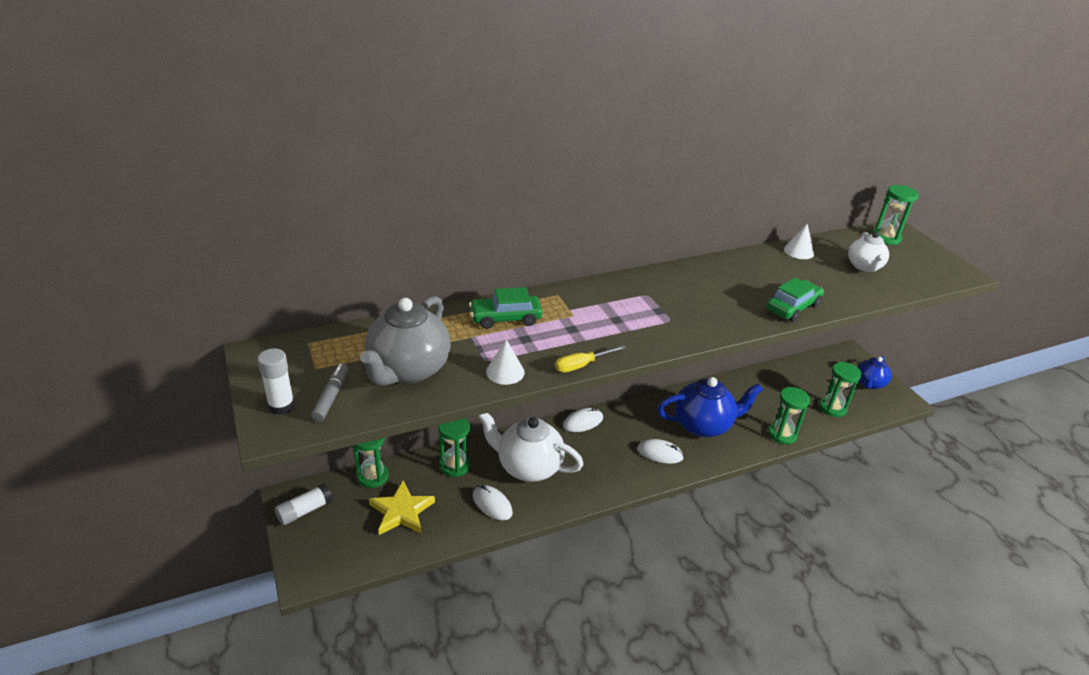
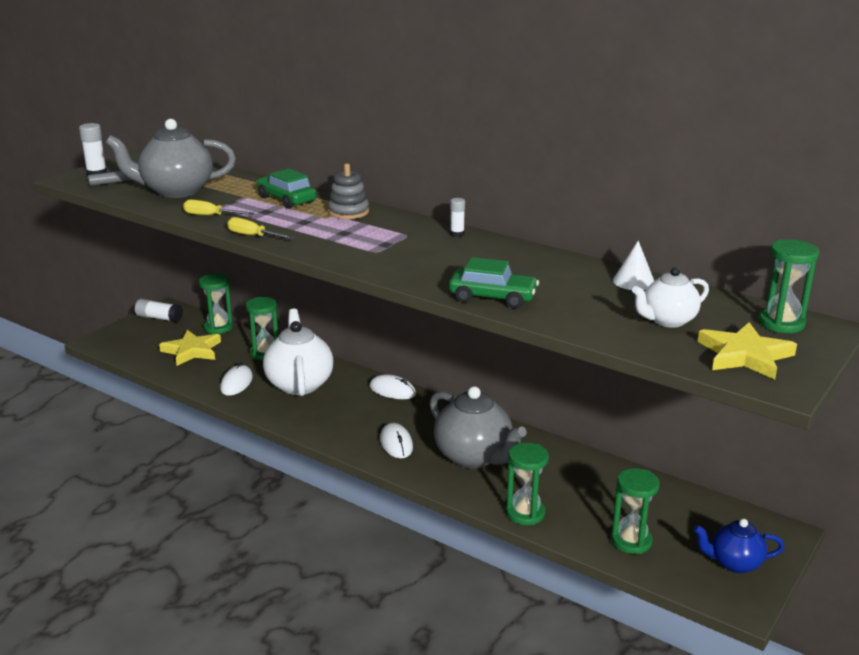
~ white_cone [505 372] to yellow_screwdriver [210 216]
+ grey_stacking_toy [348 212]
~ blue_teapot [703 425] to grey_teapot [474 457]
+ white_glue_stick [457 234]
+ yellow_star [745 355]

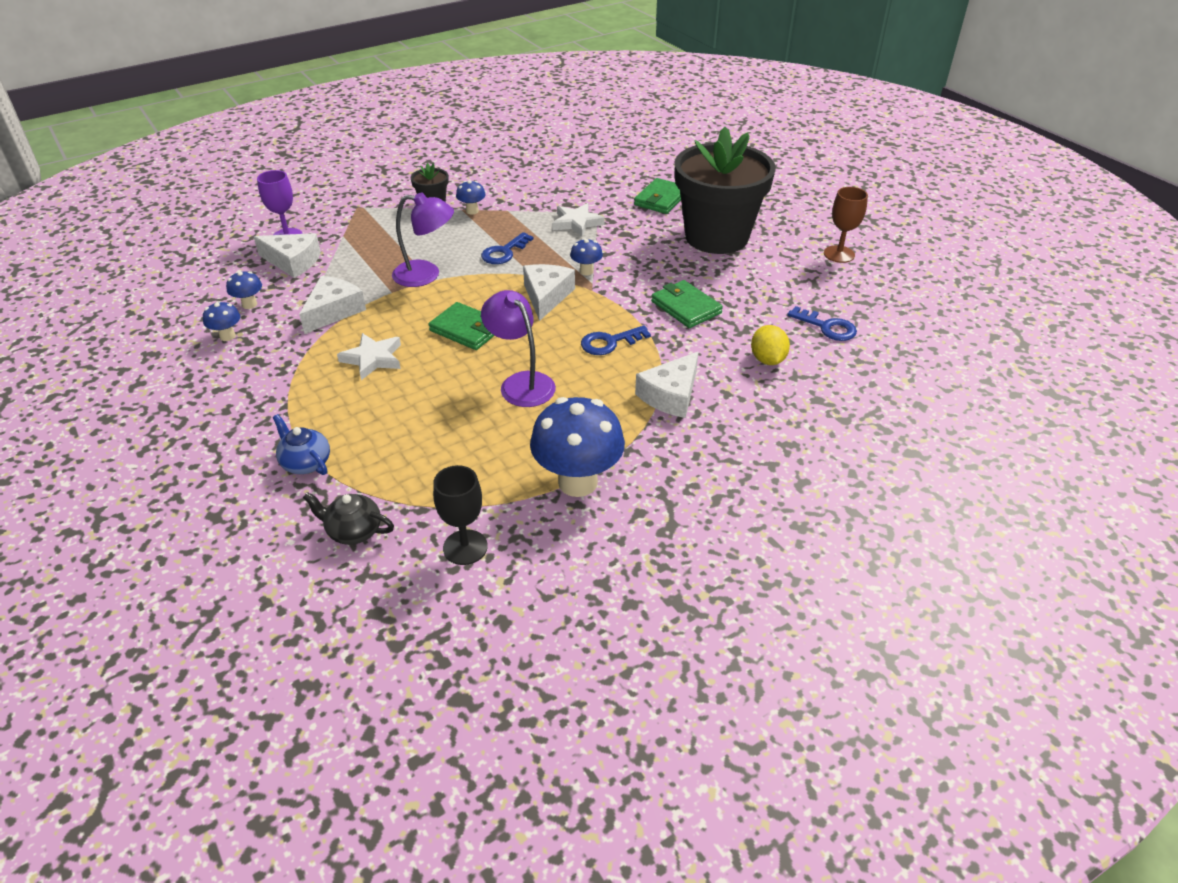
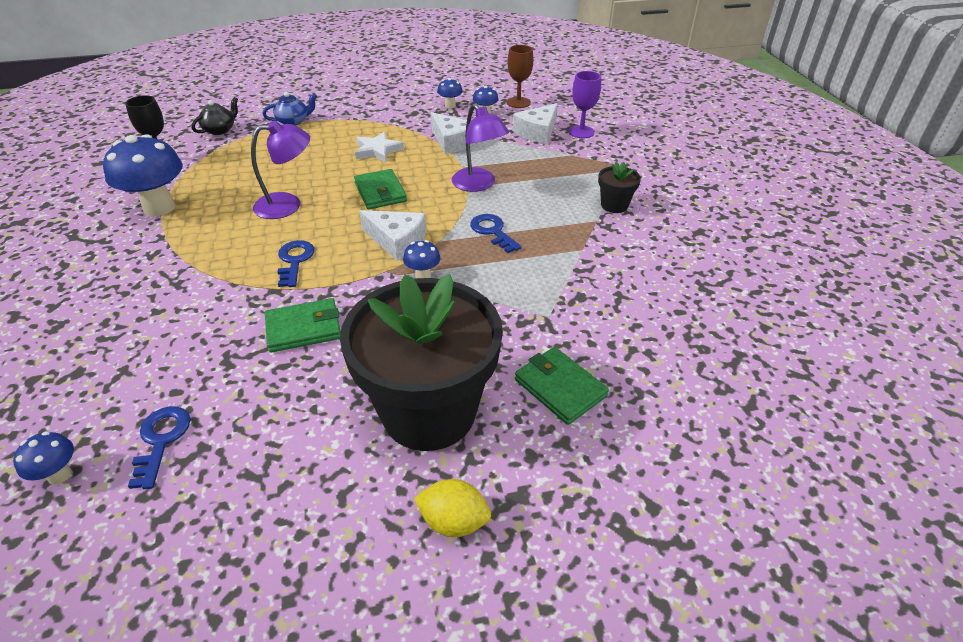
~ blue_mushroom [472 211] to [59 475]
~ blue_key [827 327] = [161 440] 120 degrees clockwise
~ green_wallet [467 329] = [380 192] 75 degrees counterclockwise
~ yellow_lemon [767 360] to [453 521]
~ purple_lamp [426 275] = [478 185] 60 degrees counterclockwise
~ brown_goblet [839 254] to [518 102]
- white_star [577 223]
- white_cheese [671 395]

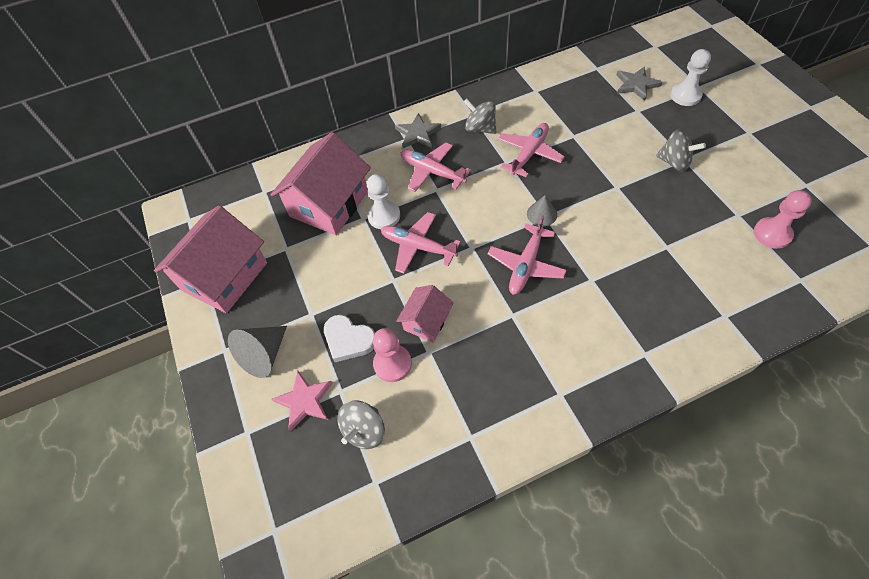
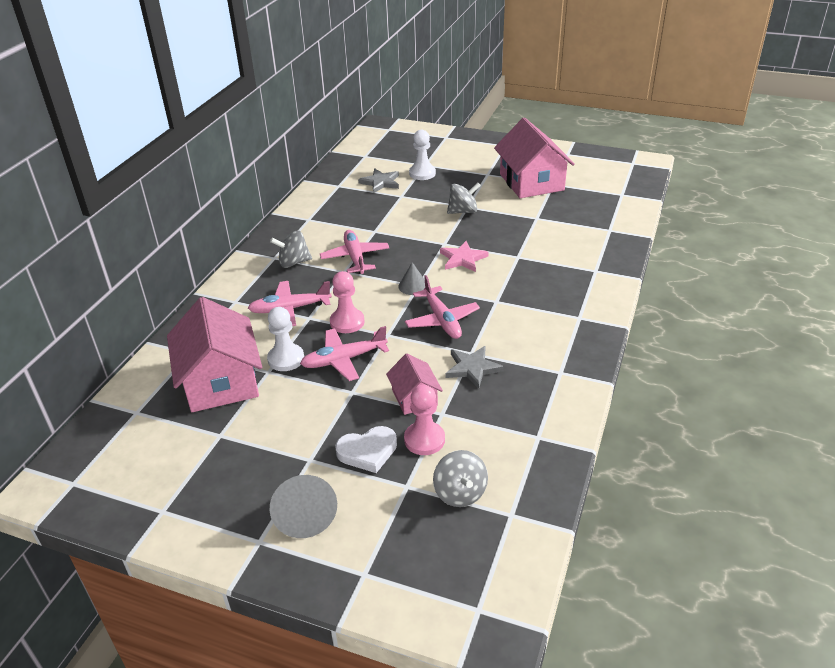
~ pink_pawn [772 234] to [347 322]
~ pink_star [304 401] to [463 259]
~ grey_star [418 133] to [472 368]
~ pink_house [224 276] to [531 182]

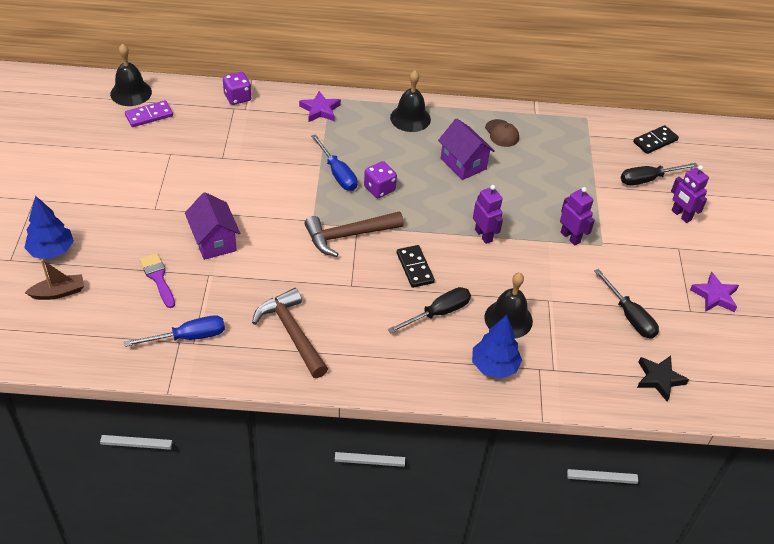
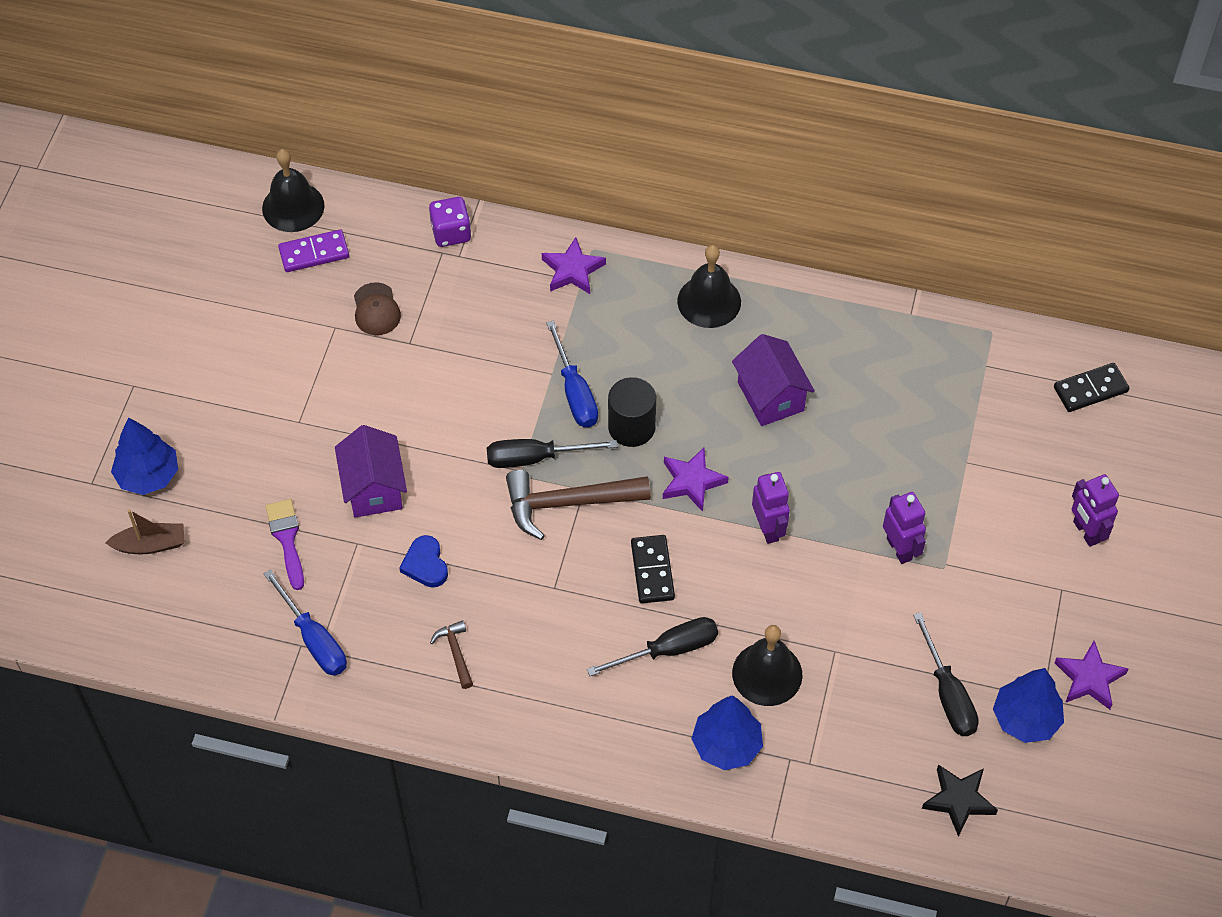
~ blue_screwdriver [188 337] = [314 639] 60 degrees clockwise
~ brown_cap [501 133] to [376 309]
+ blue_heart [425 564]
~ brown_hammer [292 333] = [456 653] x0.48
~ black_screwdriver [648 179] to [535 458]
~ purple_dice [379 189] to black_cylinder [631 427]
+ purple_star [692 481]
+ blue_tree [1025 718]

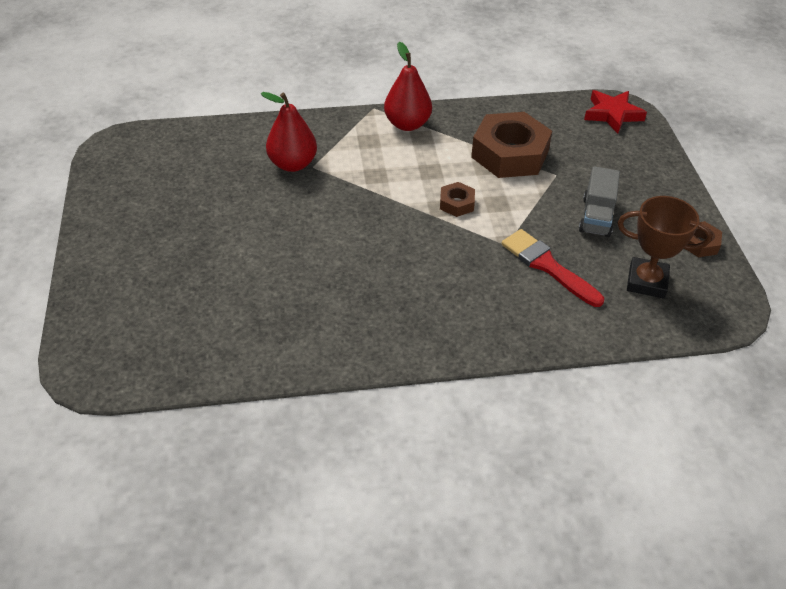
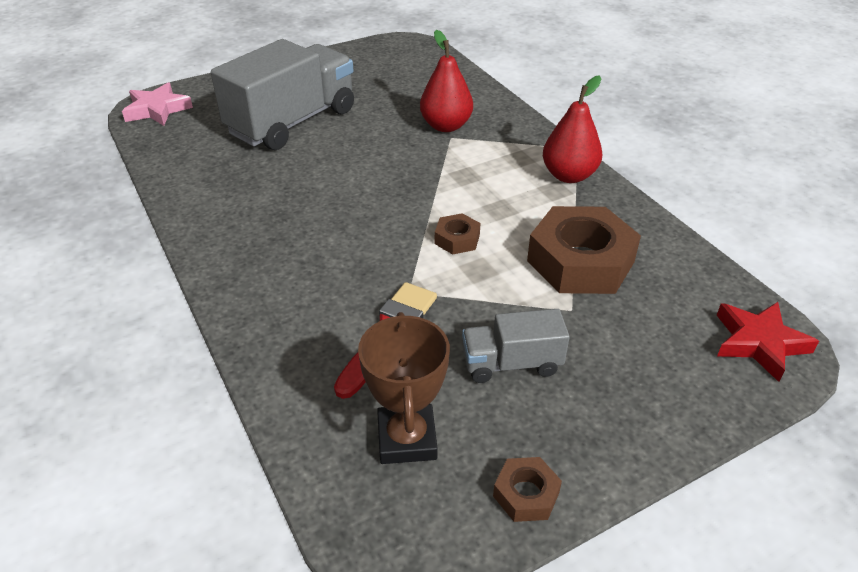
+ pink_star [157 109]
+ grey_truck [292 122]

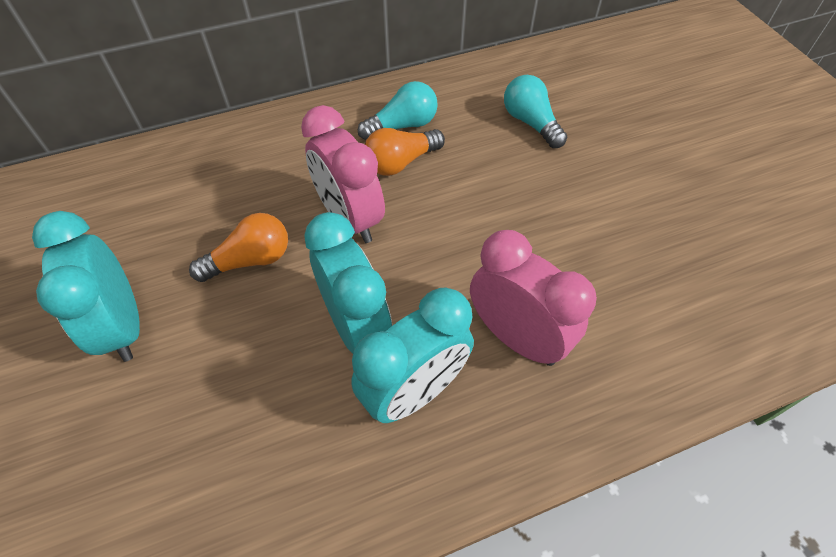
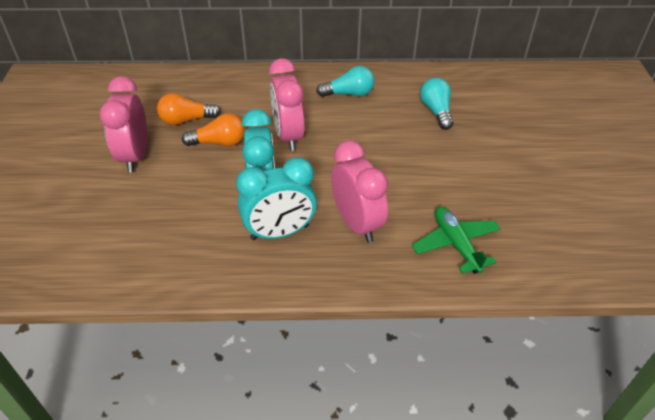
~ turquoise_clock [123 326] to pink_clock [135 156]
~ orange_light_bulb [401 162] to [186 120]
+ green_plane [456 244]

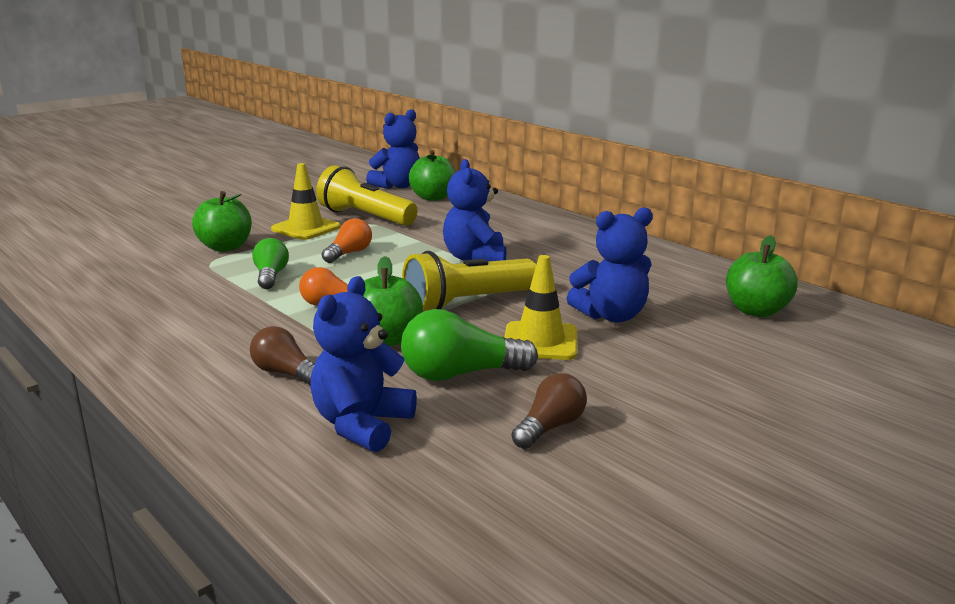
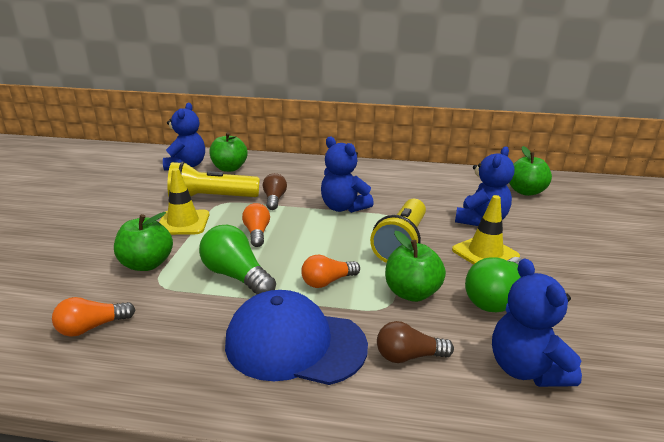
+ orange_light_bulb [92 327]
~ green_light_bulb [271 276] = [236 276] x1.54
+ blue_cap [295 344]
~ brown_light_bulb [550 427] to [274 199]

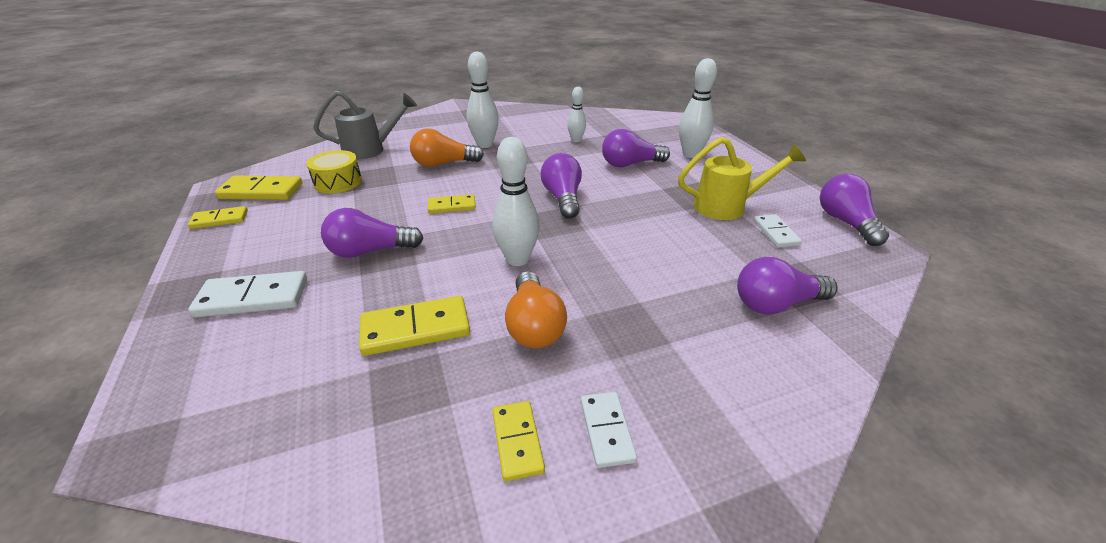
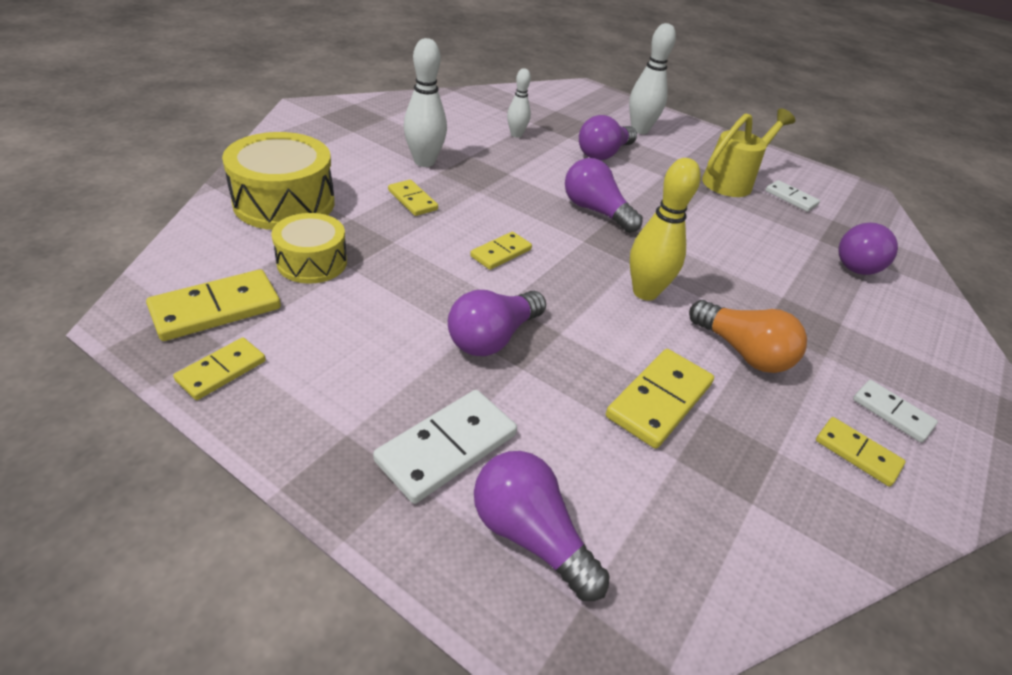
~ grey_watering_can [370 150] to yellow_drum [284 202]
~ orange_light_bulb [443 164] to yellow_domino [412 200]
~ purple_light_bulb [845 222] to [530 535]
~ white_bowling_pin [517 259] to yellow_bowling_pin [645 292]

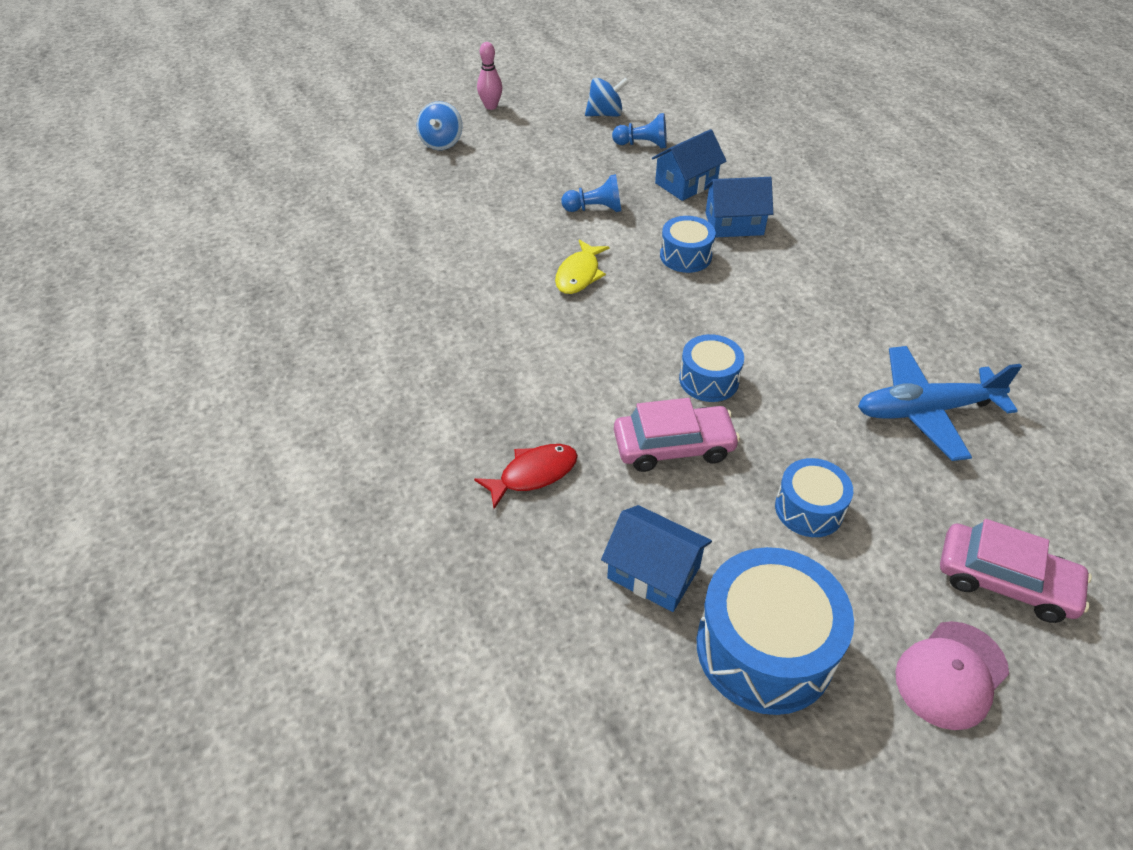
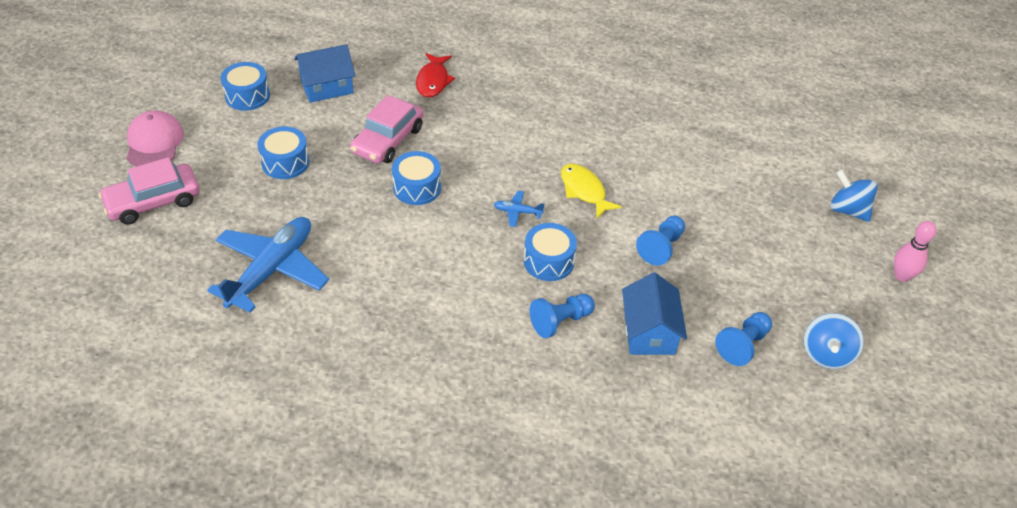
~ blue_drum [764 648] = [247 96] x0.56
+ blue_plane [517 212]
~ blue_house [734 224] to blue_pawn [560 321]

